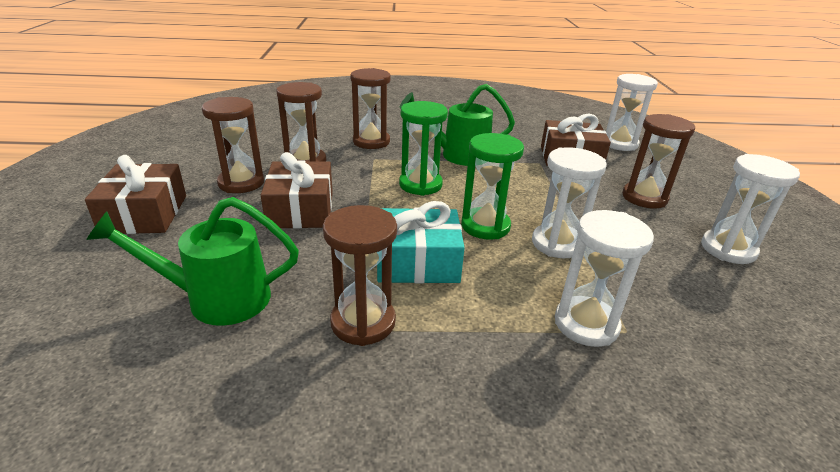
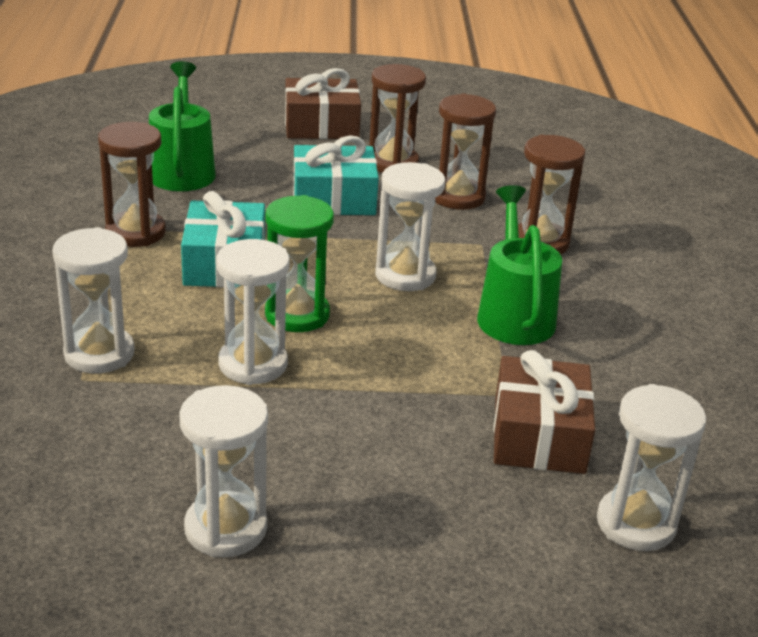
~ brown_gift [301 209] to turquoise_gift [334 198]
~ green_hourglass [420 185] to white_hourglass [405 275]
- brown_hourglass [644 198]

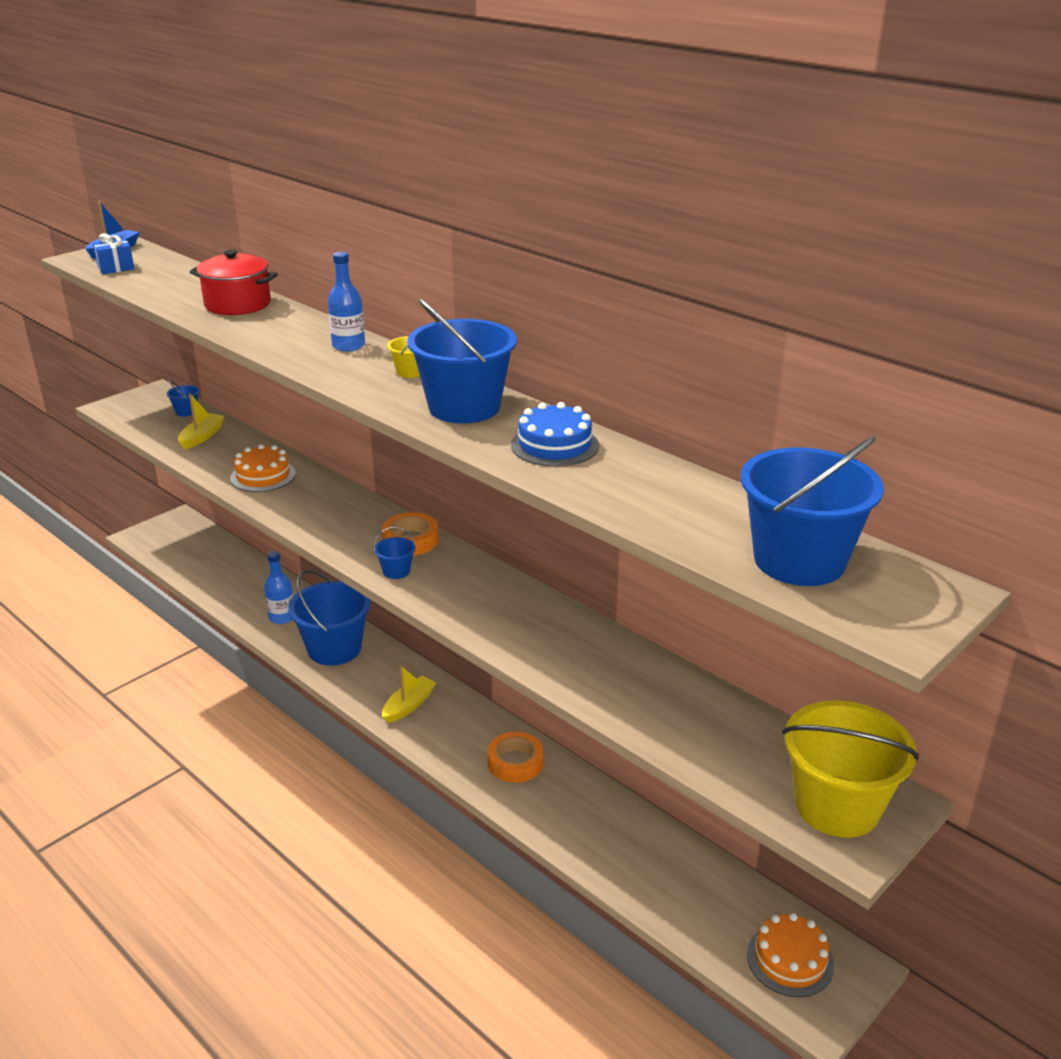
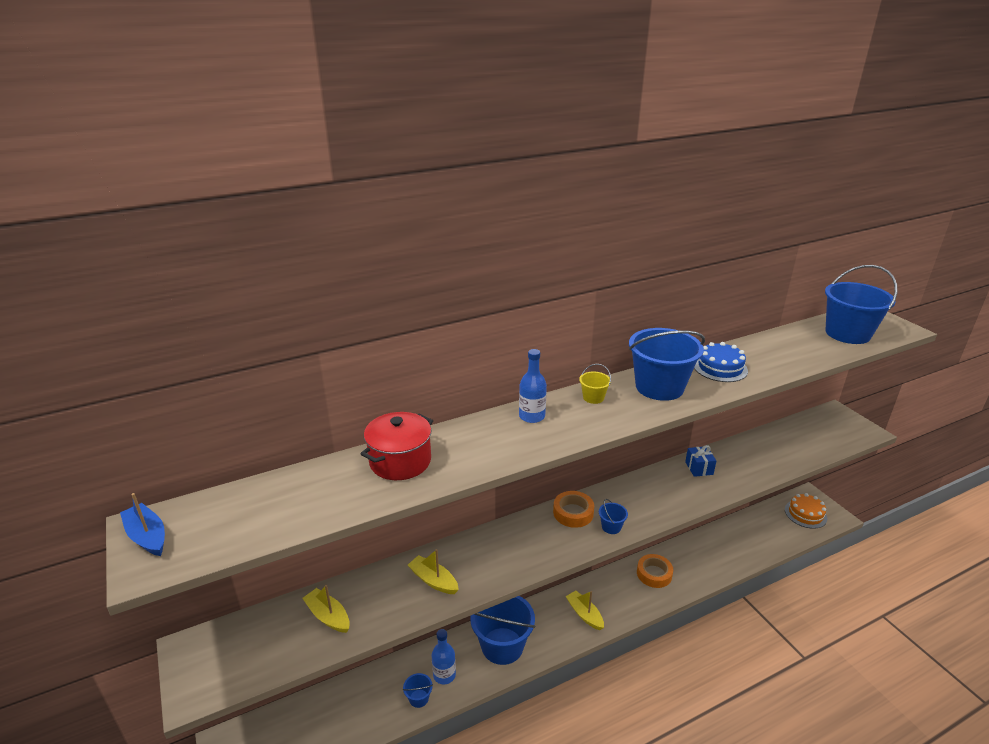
~ blue_bucket [186 411] to [419 698]
~ orange_cake [263 476] to yellow_boat [433 580]
~ blue_gift [116 268] to [699 468]
- yellow_bucket [837 806]

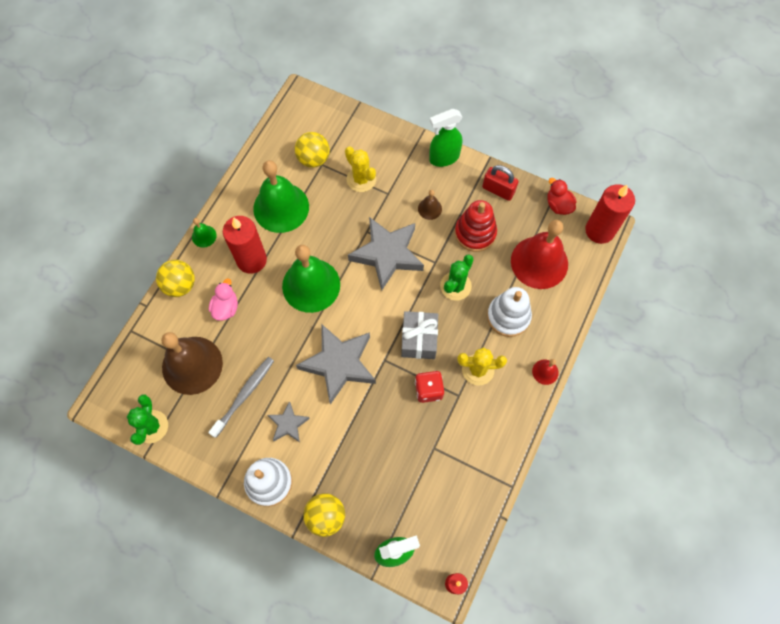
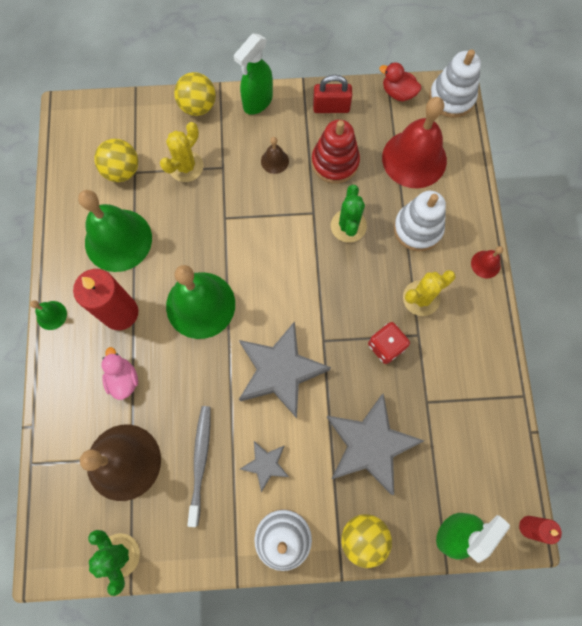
~ yellow_cactus [361 179] = [186 166] 75 degrees counterclockwise
~ yellow_ball [180 285] to [198 106]
~ grey_star [387 254] to [369 444]
~ red_candle [599 230] to white_stacking_toy [451 98]
- grey_gift [419 339]

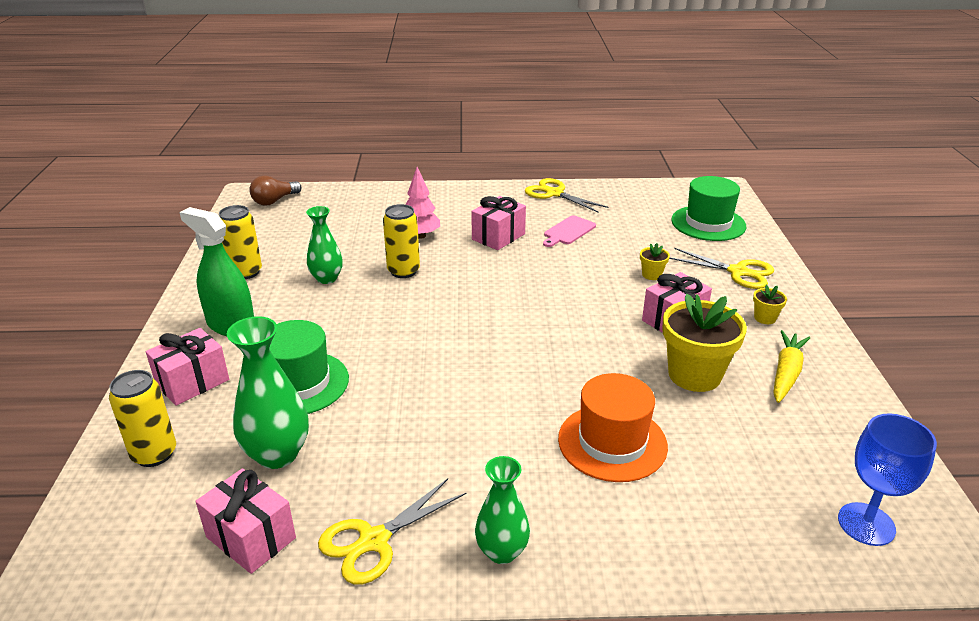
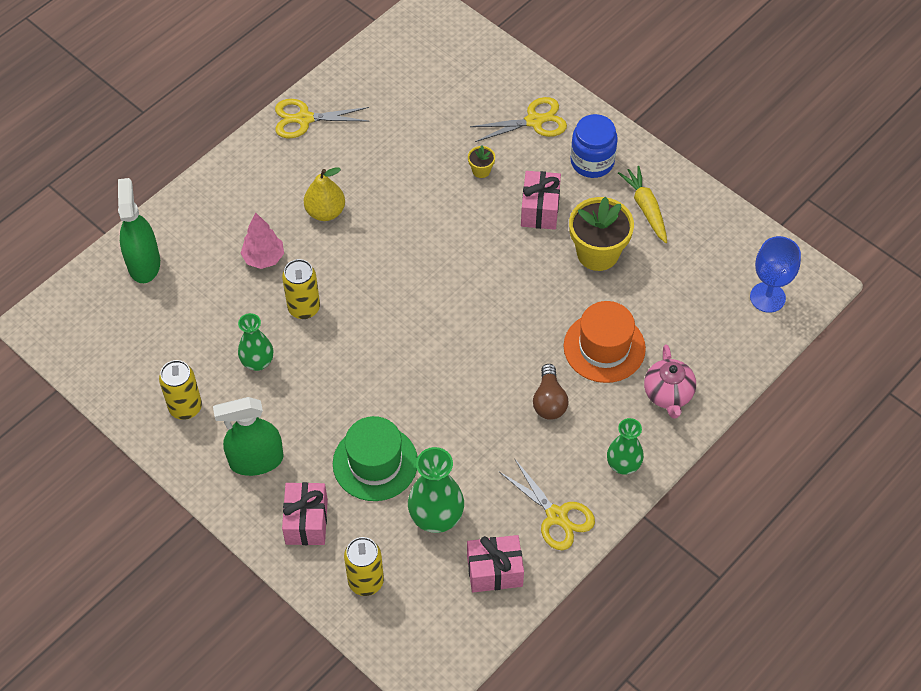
+ green_spray_bottle [144 263]
~ pink_gift [498 237] to yellow_pear [325 212]
~ yellow_scissors [374 541] = [557 516] 45 degrees counterclockwise
~ brown_light_bulb [274 201] to [549 401]
~ yellow_flower_pot [765 318] to blue_jar [592 161]
+ pink_teapot [668 394]
- pink_cutting_board [568 231]
- green_hat [708 223]

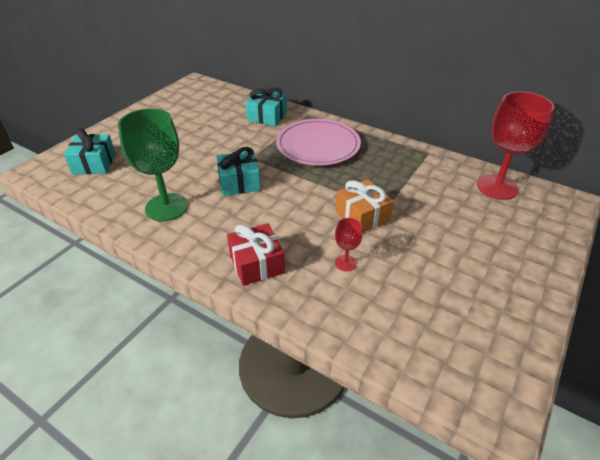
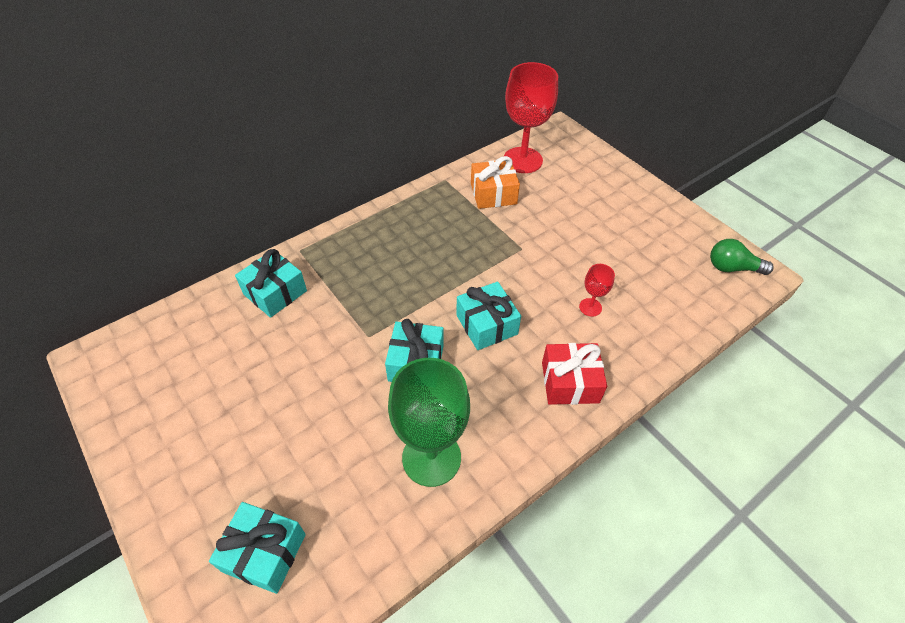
+ turquoise_gift [486 324]
~ orange_gift [362 216] to [493 194]
+ green_light_bulb [732 268]
- pink_plate [318 146]

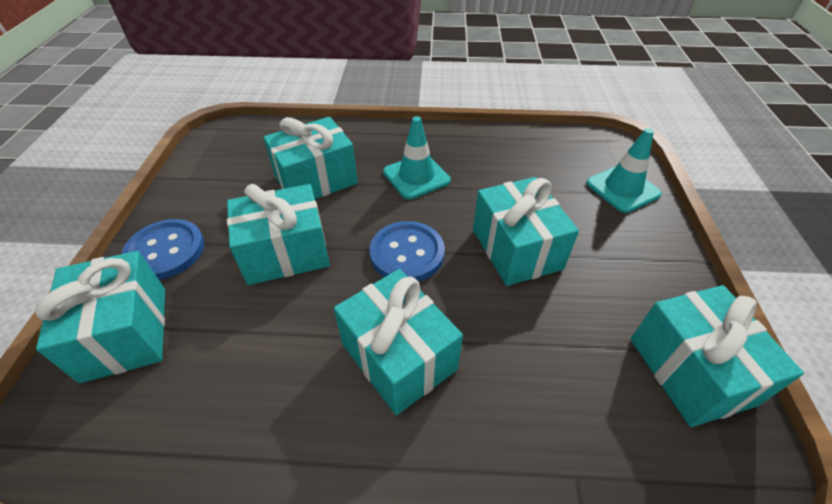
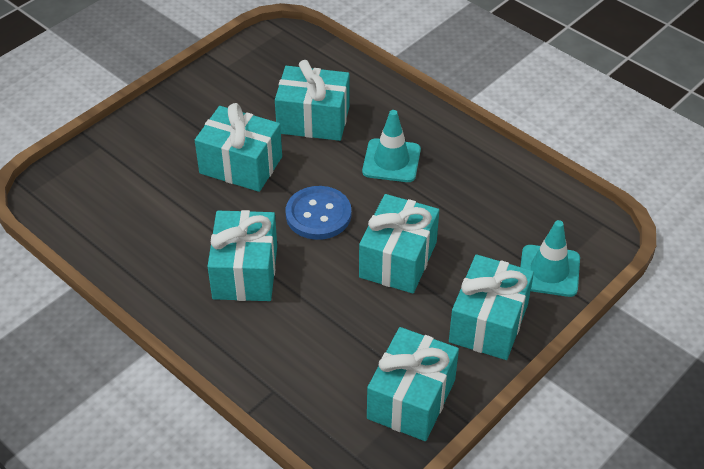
~ turquoise_gift [126 332] to [488 323]
- blue_button [165 251]

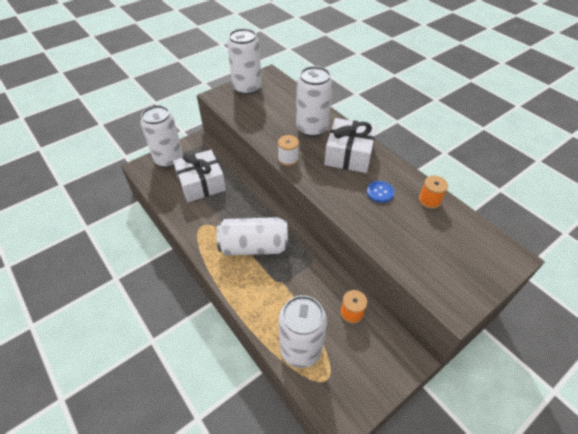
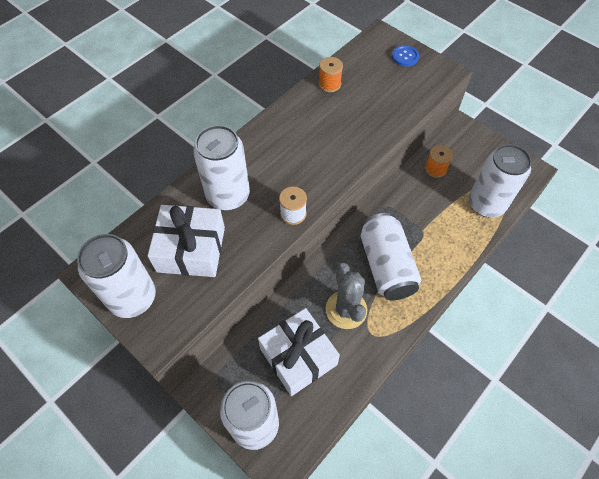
~ white_gift [349 154] to [191 249]
+ grey_cactus [346 309]
~ blue_button [380 192] to [405 56]

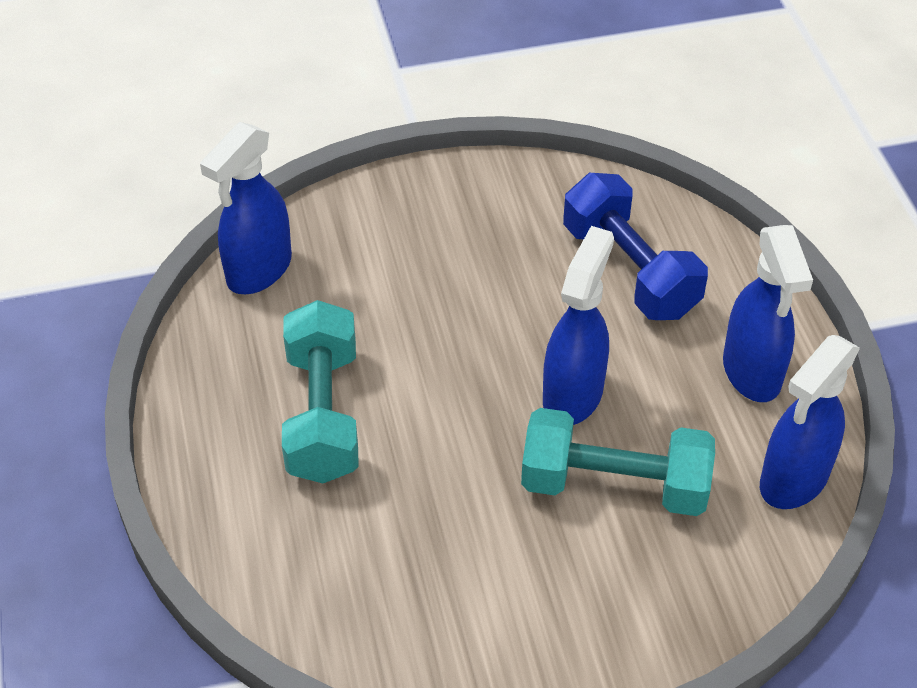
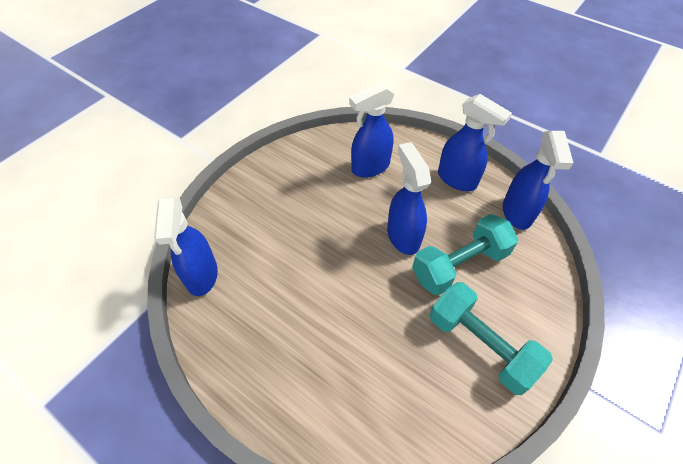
~ blue_dumbbell [630 270] to blue_spray_bottle [370 167]
~ turquoise_dumbbell [323 414] to [480 345]

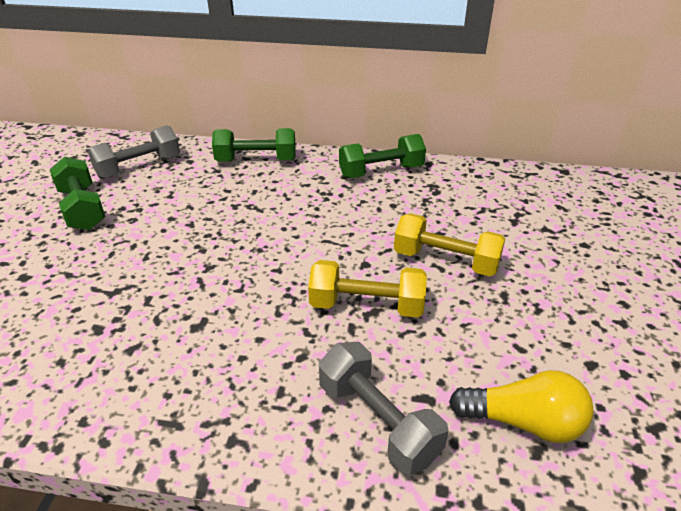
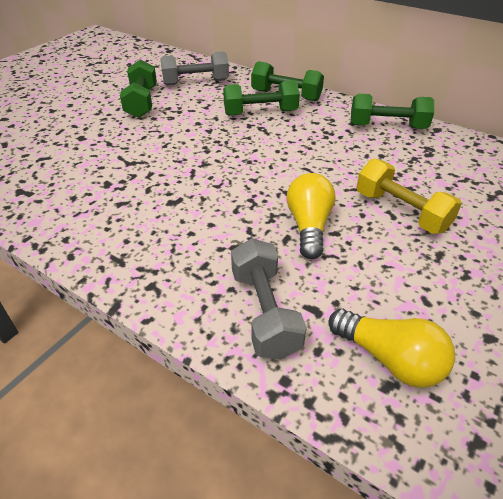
+ green_dumbbell [260 113]
~ yellow_dumbbell [366 306] to yellow_light_bulb [309 226]

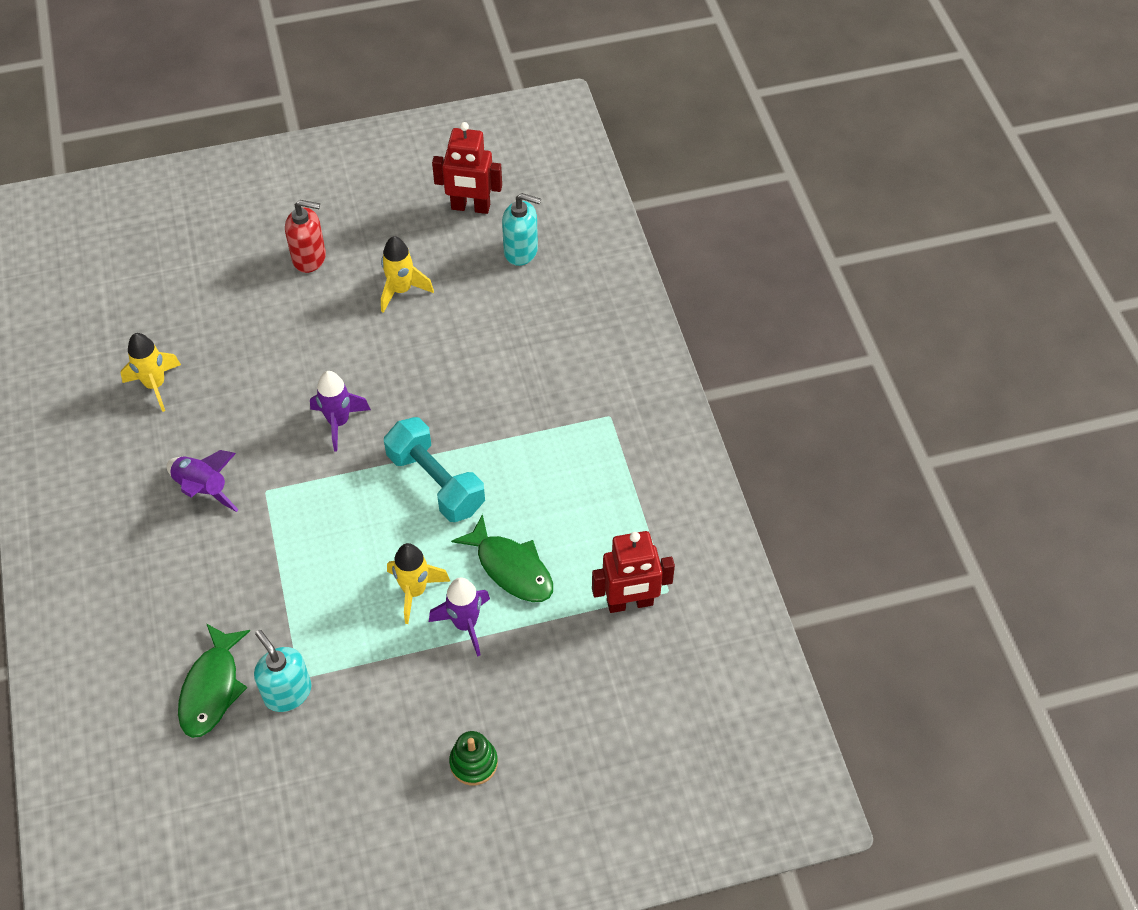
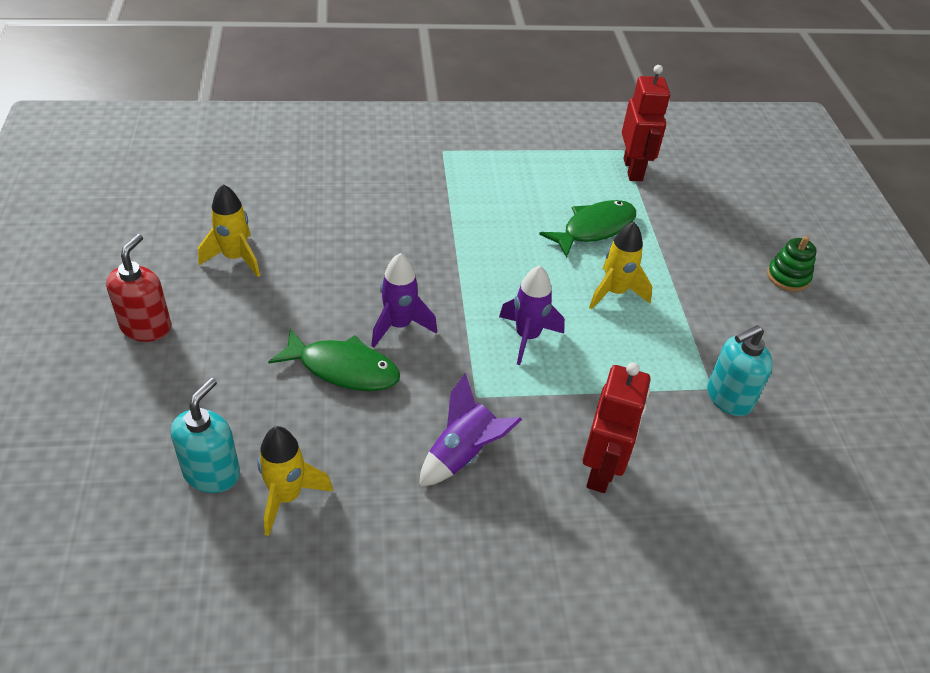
~ turquoise_soap_dispenser [521 251] to [212 473]
~ green_fish [212 688] to [343 369]
~ purple_rocket [465 624] to [527 337]
~ red_robot [470 207] to [601 470]
- turquoise_dumbbell [436 482]

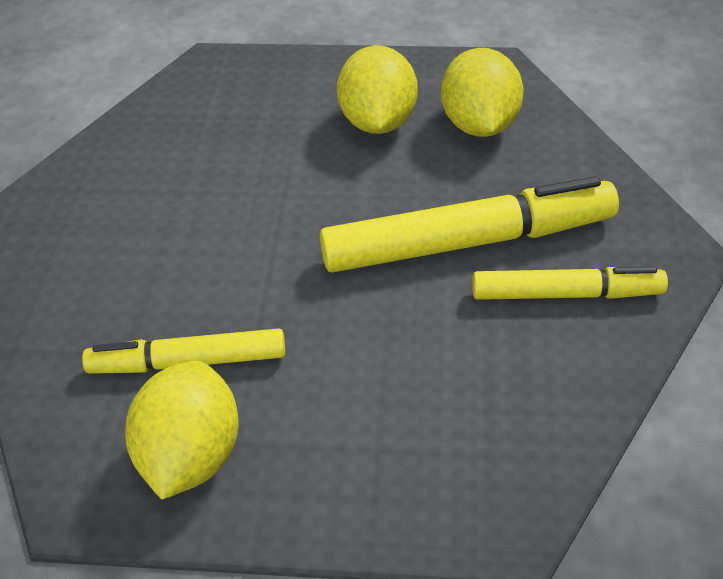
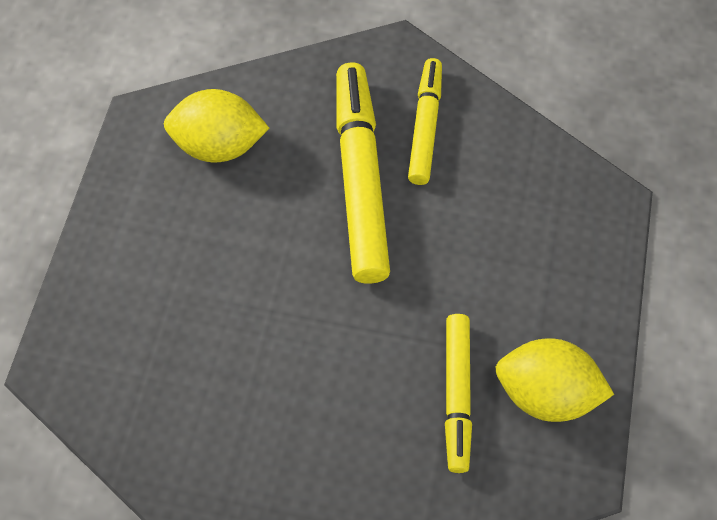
- yellow_lemon [378 122]

